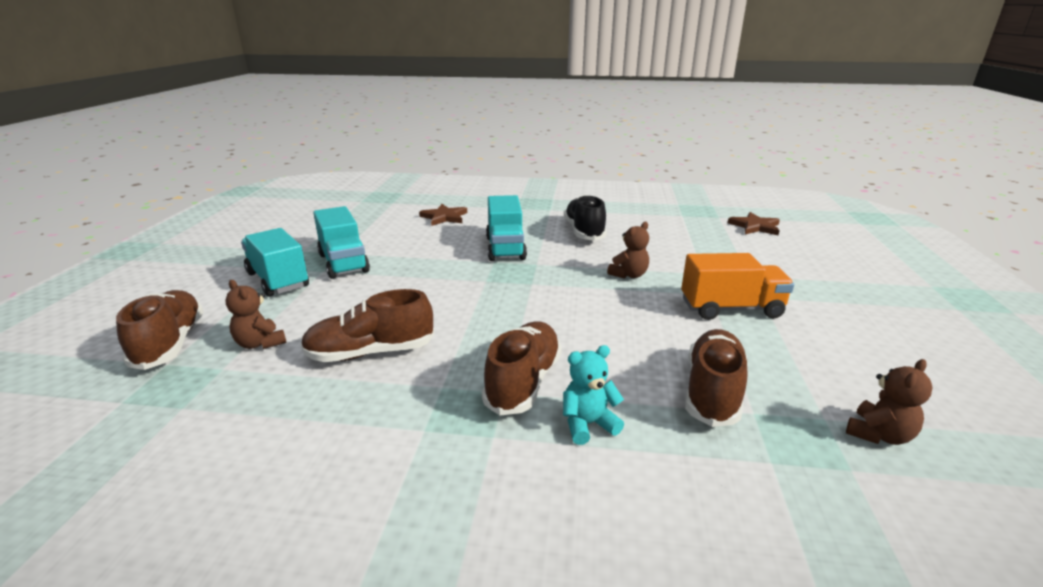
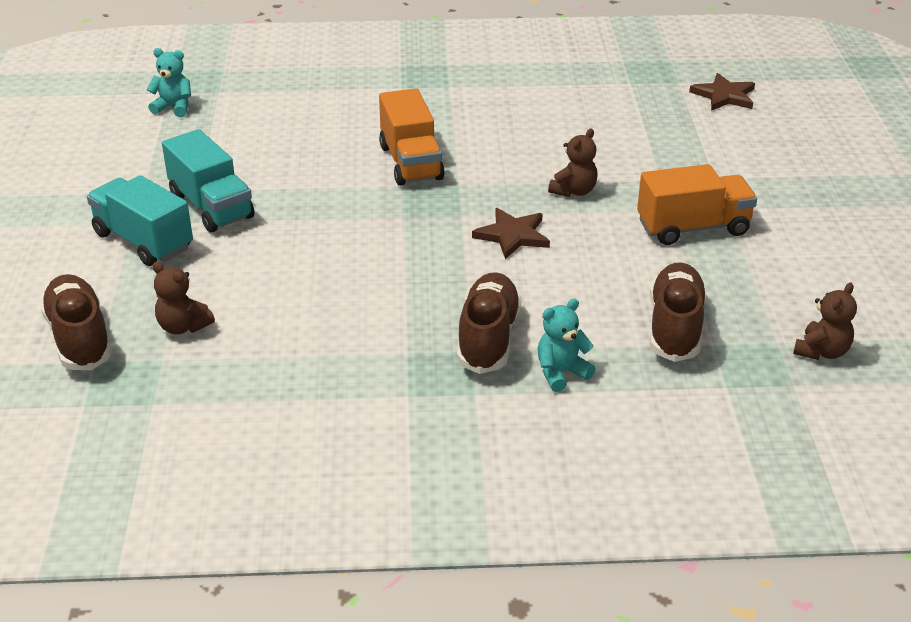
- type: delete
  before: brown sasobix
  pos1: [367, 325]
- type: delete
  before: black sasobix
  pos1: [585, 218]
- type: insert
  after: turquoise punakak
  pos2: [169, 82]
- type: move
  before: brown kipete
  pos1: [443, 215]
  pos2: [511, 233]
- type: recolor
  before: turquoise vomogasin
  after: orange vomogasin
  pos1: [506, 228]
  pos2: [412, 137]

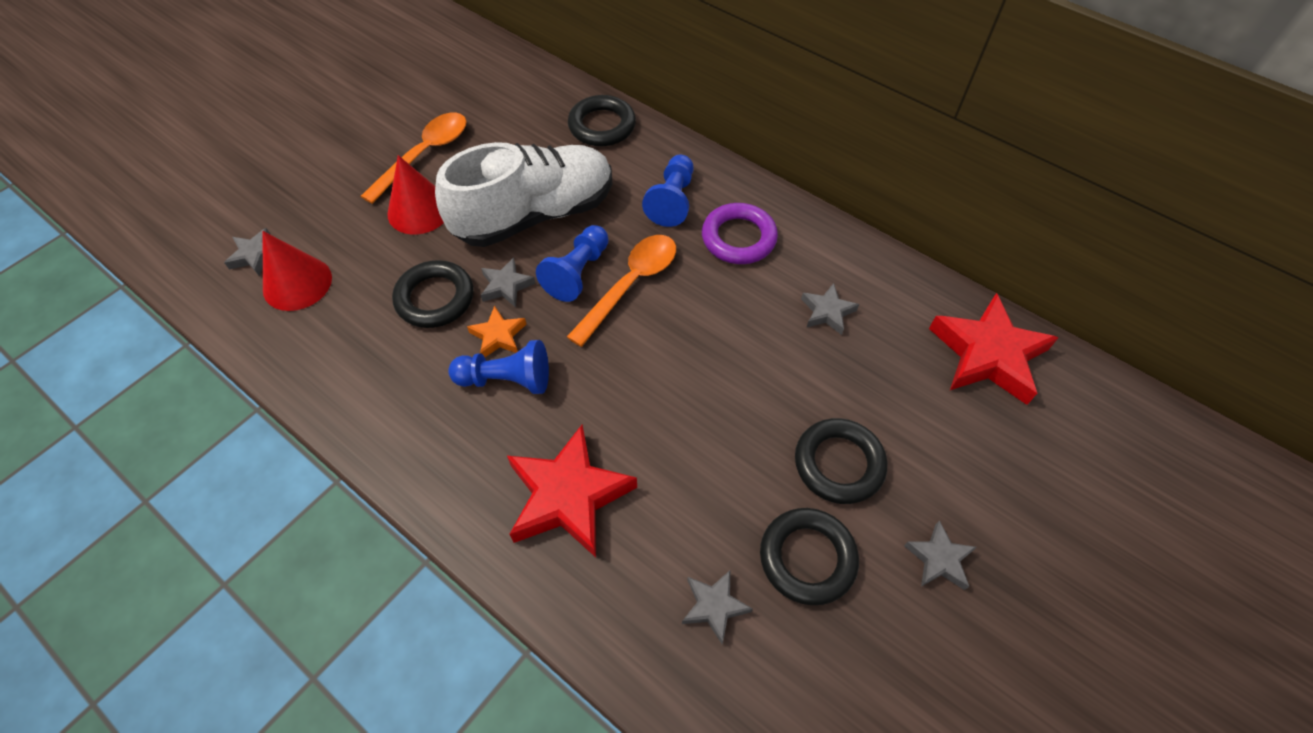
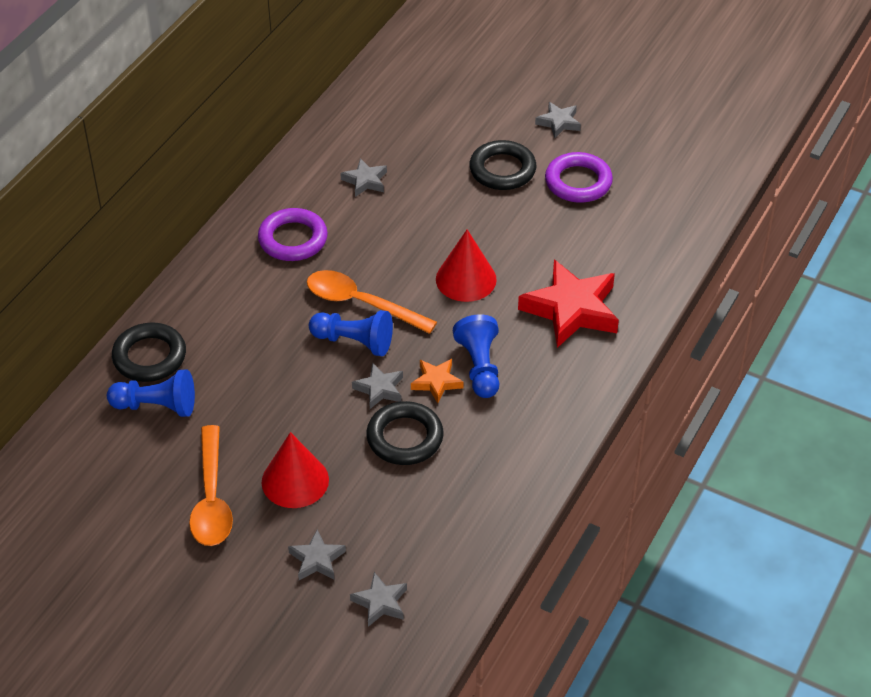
- type: delete
  before: white sasobix
  pos1: [524, 194]
- type: delete
  before: red kipete
  pos1: [993, 349]
- type: move
  before: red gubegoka
  pos1: [297, 271]
  pos2: [466, 266]
- type: move
  before: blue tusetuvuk
  pos1: [668, 191]
  pos2: [151, 393]
- type: move
  before: grey kipete
  pos1: [717, 607]
  pos2: [317, 554]
- type: recolor
  before: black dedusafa
  after: purple dedusafa
  pos1: [809, 556]
  pos2: [579, 177]
- type: rotate
  before: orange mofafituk
  pos1: [413, 158]
  pos2: [211, 485]
  turn: -120

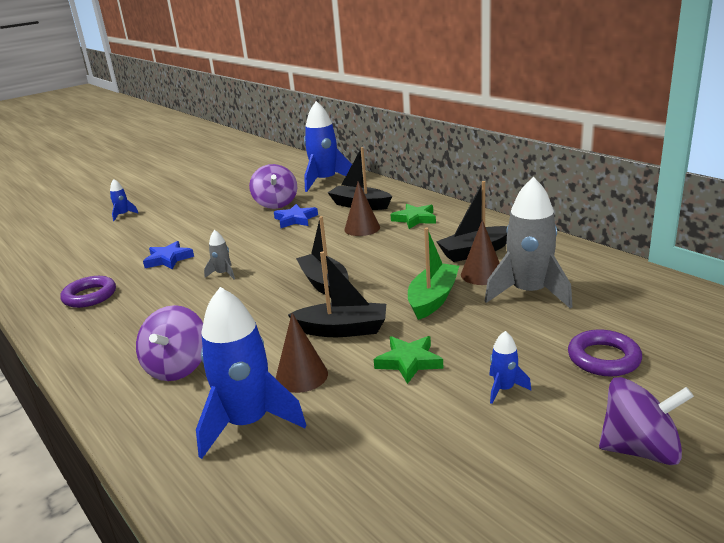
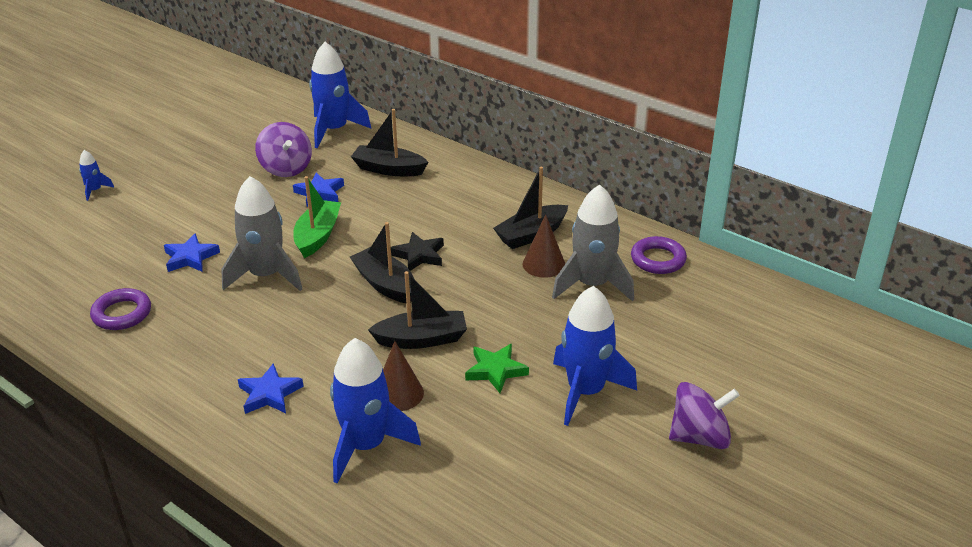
- type: delete
  before: brown gubegoka
  pos1: [362, 209]
- type: delete
  before: green kipete
  pos1: [413, 216]
- type: insert
  after: black kipete
  pos2: [417, 251]
- type: move
  before: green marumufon
  pos1: [433, 273]
  pos2: [317, 217]
- type: move
  before: purple dedusafa
  pos1: [605, 353]
  pos2: [659, 255]
- type: replace
  before: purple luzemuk
  after: blue kipete
  pos1: [169, 343]
  pos2: [271, 388]
- type: resize
  before: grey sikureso
  pos1: [219, 254]
  pos2: [261, 233]
  scale: 2.2
- type: resize
  before: blue sikureso
  pos1: [510, 367]
  pos2: [595, 356]
  scale: 2.2

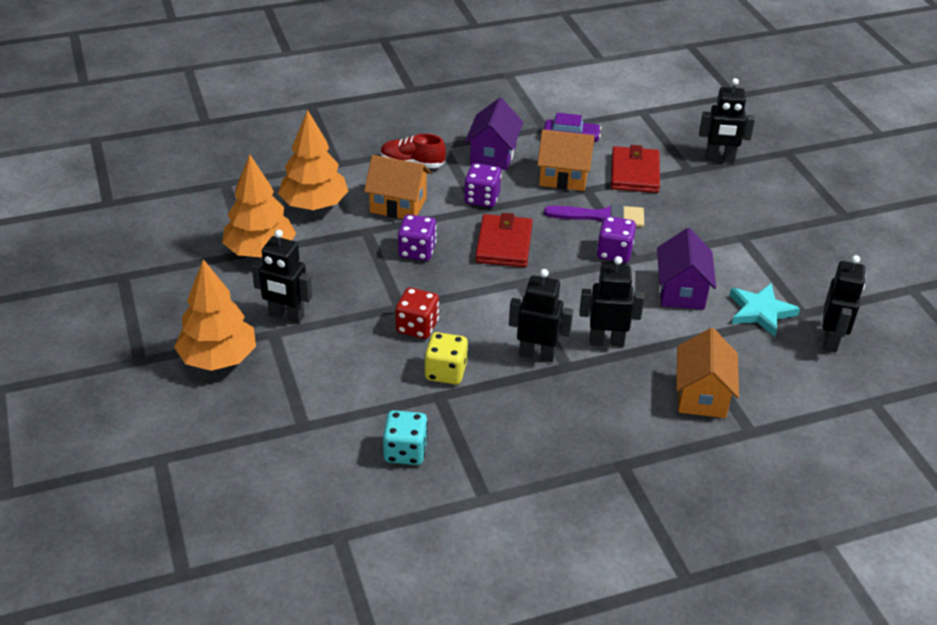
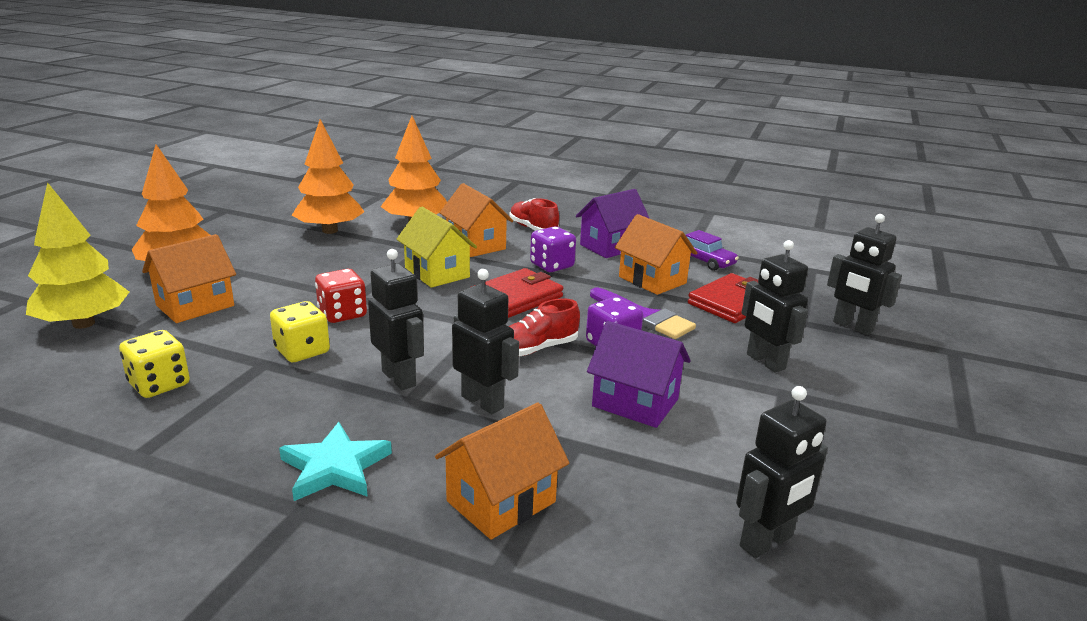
- type: insert
  after: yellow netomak
  pos2: [77, 255]
- type: insert
  after: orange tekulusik
  pos2: [189, 278]
- type: insert
  after: red sasobix
  pos2: [544, 327]
- type: move
  before: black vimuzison
  pos1: [282, 276]
  pos2: [774, 306]
- type: move
  before: turquoise kipete
  pos1: [765, 310]
  pos2: [335, 461]
- type: replace
  before: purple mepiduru
  after: yellow tekulusik
  pos1: [417, 237]
  pos2: [436, 247]
- type: recolor
  before: turquoise mepiduru
  after: yellow mepiduru
  pos1: [405, 437]
  pos2: [154, 364]
- type: rotate
  before: purple tekulusik
  pos1: [686, 268]
  pos2: [639, 374]
  turn: 75

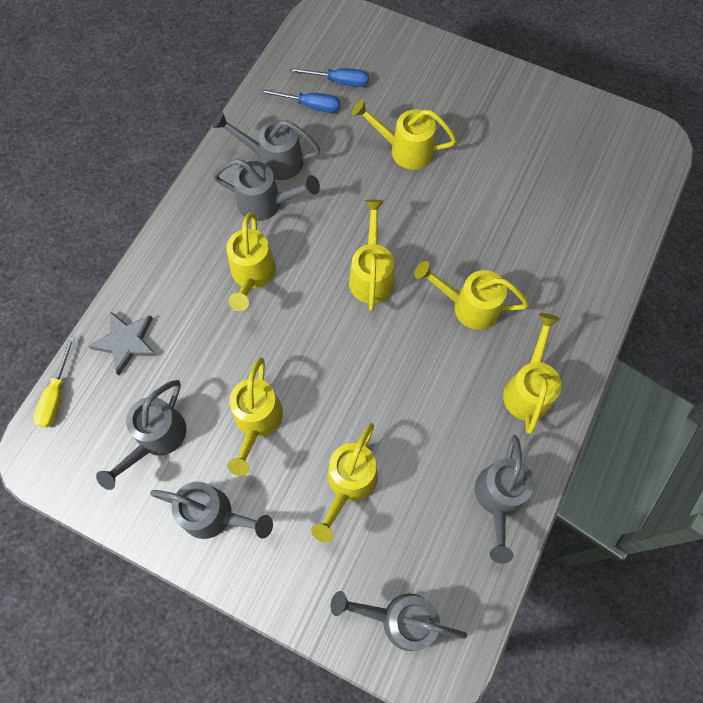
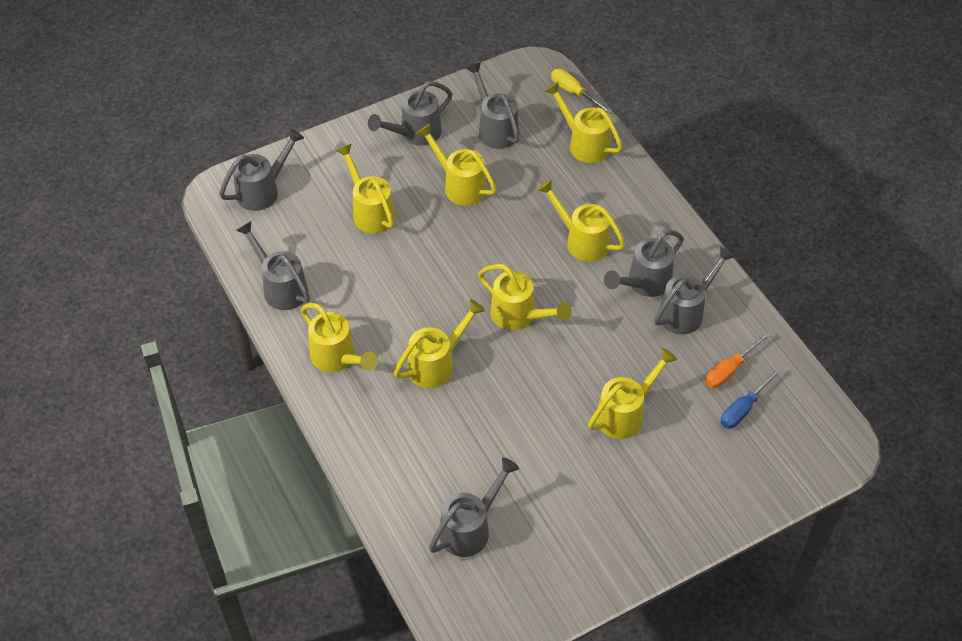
- type: insert
  after: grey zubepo
  pos2: [474, 507]
- type: replace
  before: grey kipete
  after: yellow zubepo
  pos1: [122, 343]
  pos2: [584, 122]
- type: recolor
  before: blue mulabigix
  after: orange mulabigix
  pos1: [300, 101]
  pos2: [738, 360]

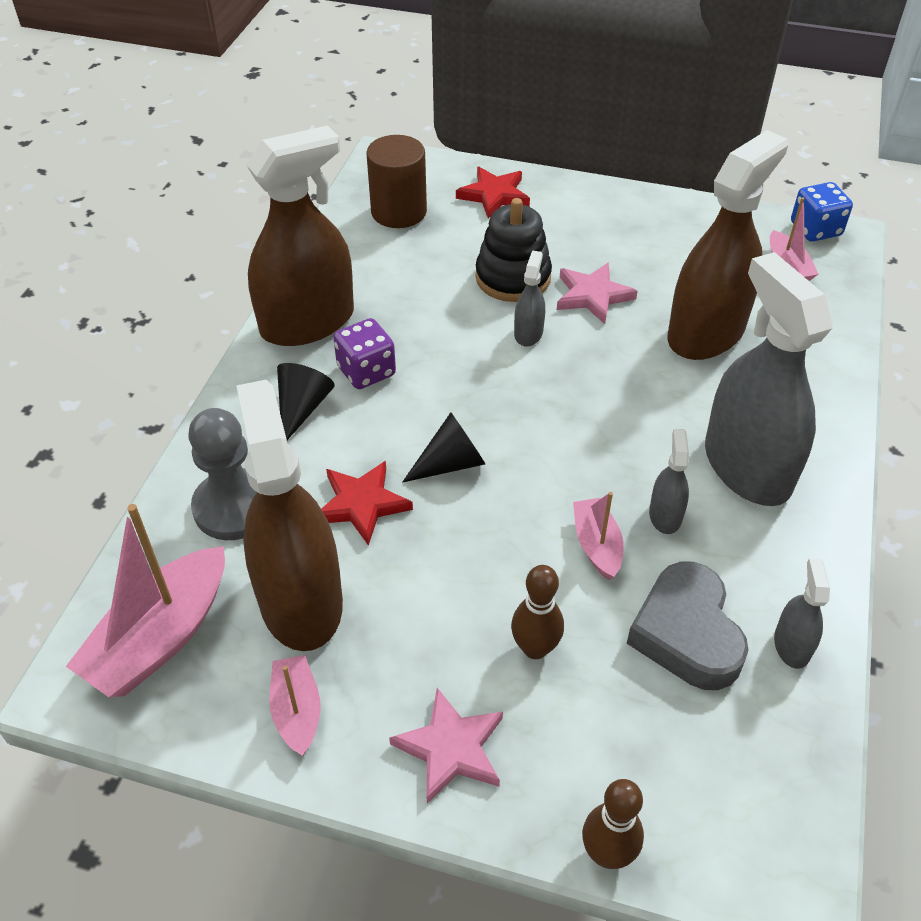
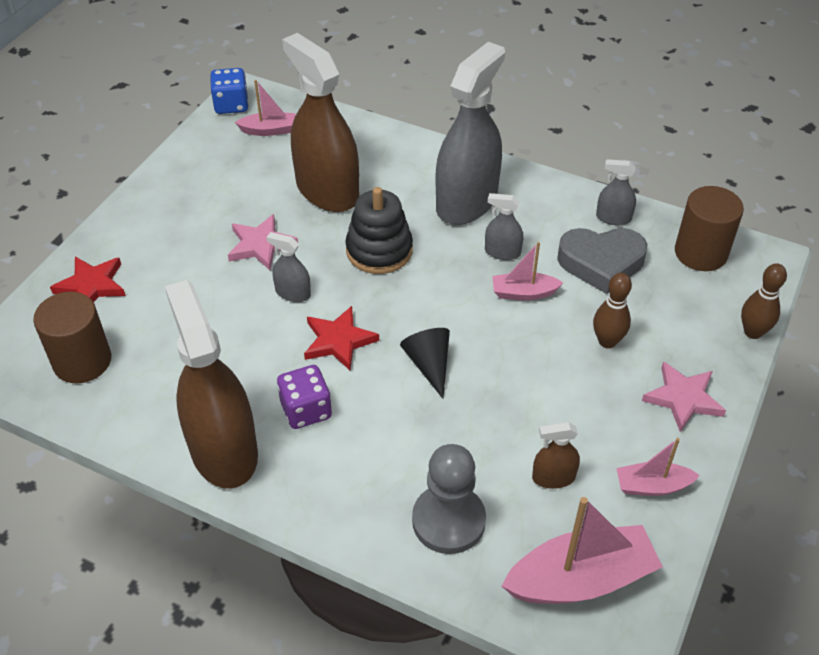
- type: delete
  before: black gubegoka
  pos1: [306, 401]
- type: insert
  after: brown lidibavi
  pos2: [709, 228]
- type: move
  before: red kipete
  pos1: [367, 503]
  pos2: [341, 338]
- type: move
  before: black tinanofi
  pos1: [513, 250]
  pos2: [379, 230]
- type: rotate
  before: pink marumufon
  pos1: [145, 600]
  pos2: [582, 550]
  turn: -60
- type: rotate
  before: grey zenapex
  pos1: [769, 379]
  pos2: [470, 133]
  turn: 135
- type: resize
  before: brown zenapex
  pos1: [289, 515]
  pos2: [556, 455]
  scale: 0.43

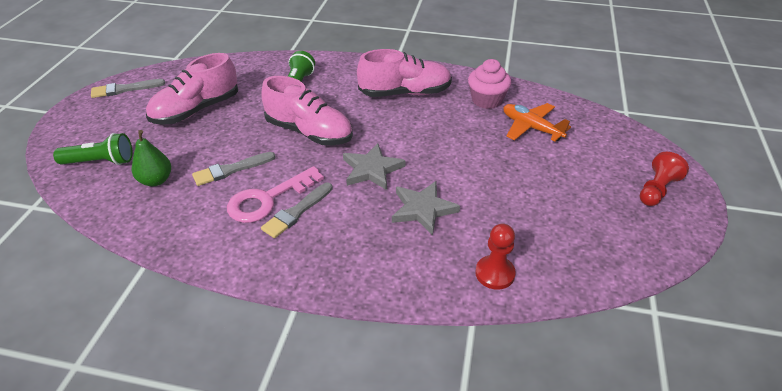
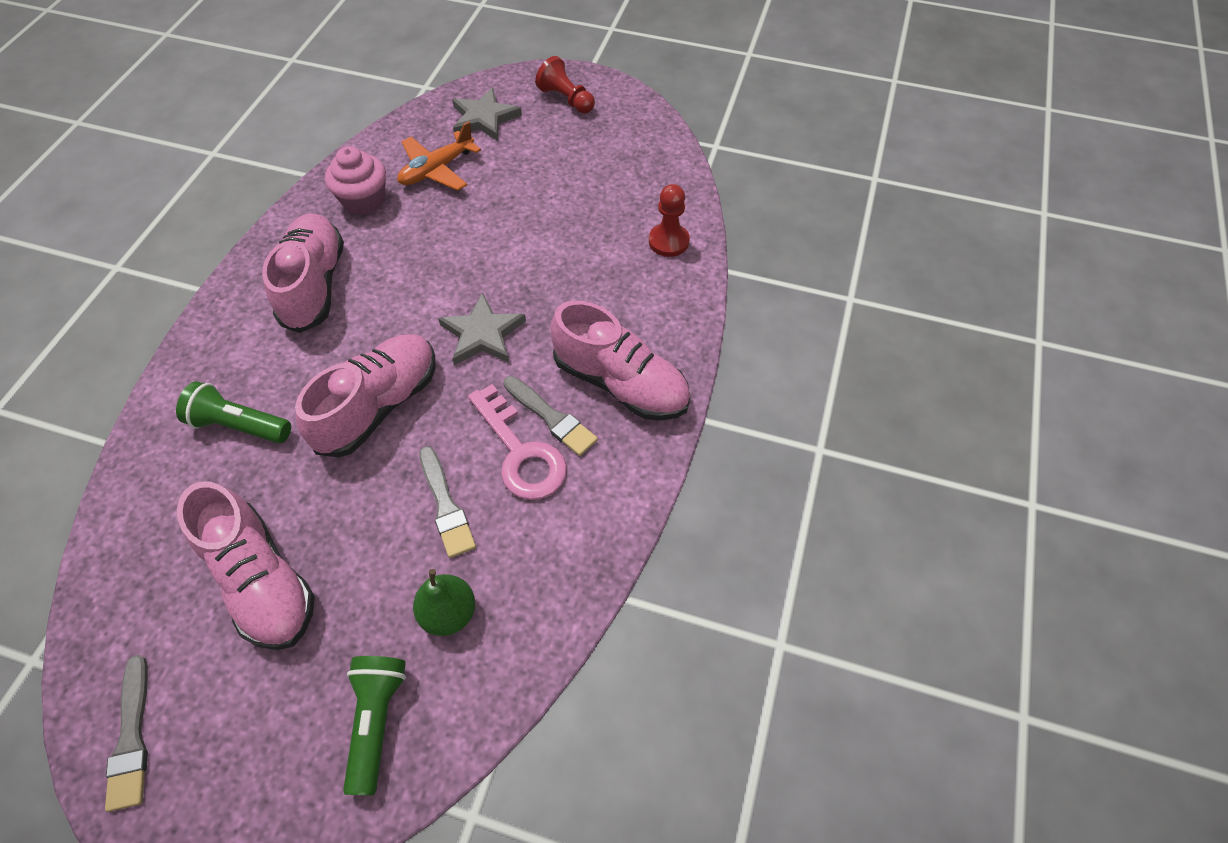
- type: insert
  after: pink sasobix
  pos2: [620, 361]
- type: move
  before: grey kipete
  pos1: [426, 208]
  pos2: [487, 114]

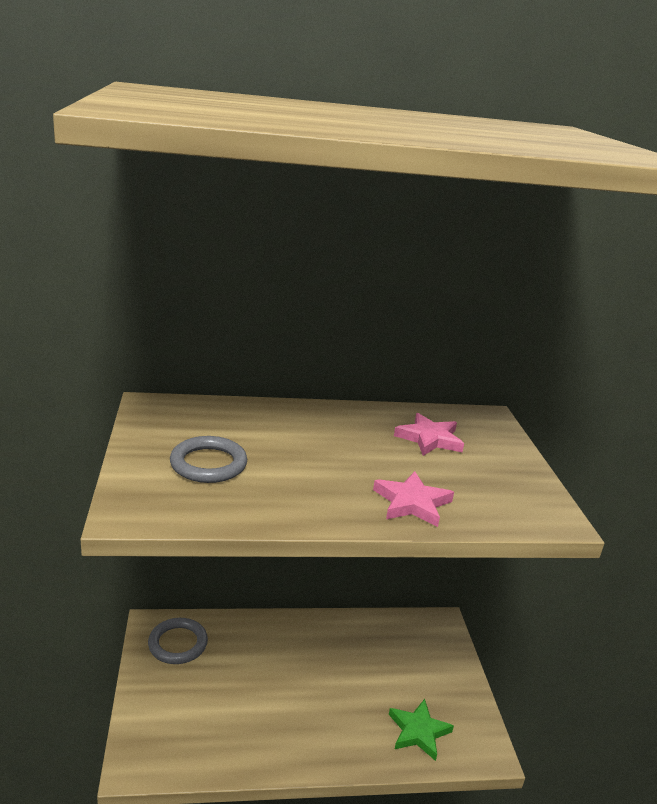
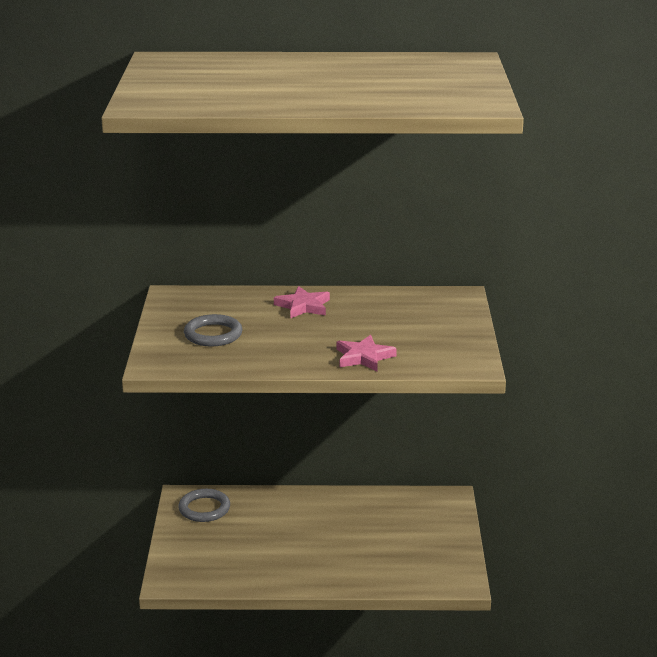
- type: delete
  before: green kipete
  pos1: [421, 730]
- type: move
  before: pink kipete
  pos1: [429, 434]
  pos2: [302, 302]

